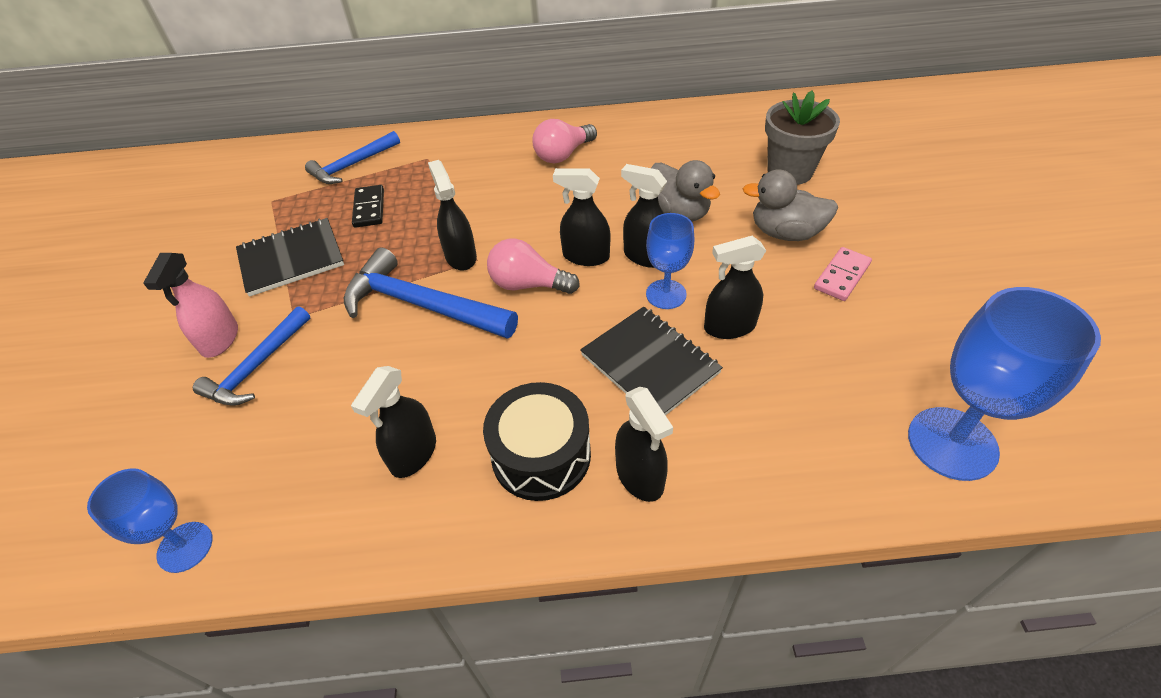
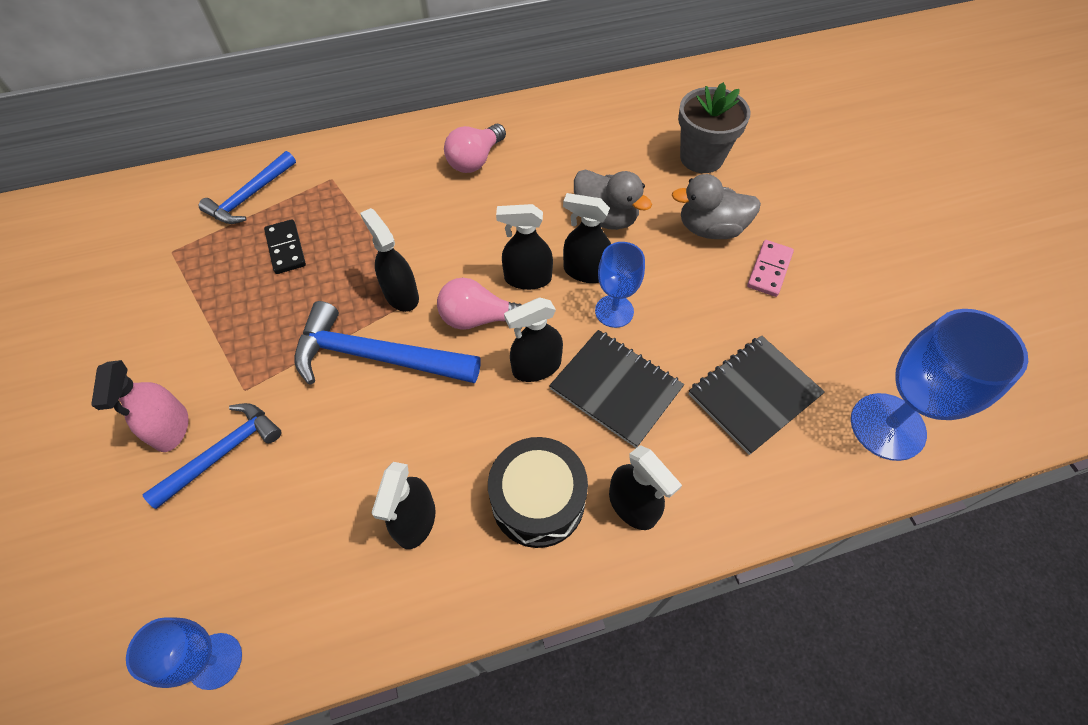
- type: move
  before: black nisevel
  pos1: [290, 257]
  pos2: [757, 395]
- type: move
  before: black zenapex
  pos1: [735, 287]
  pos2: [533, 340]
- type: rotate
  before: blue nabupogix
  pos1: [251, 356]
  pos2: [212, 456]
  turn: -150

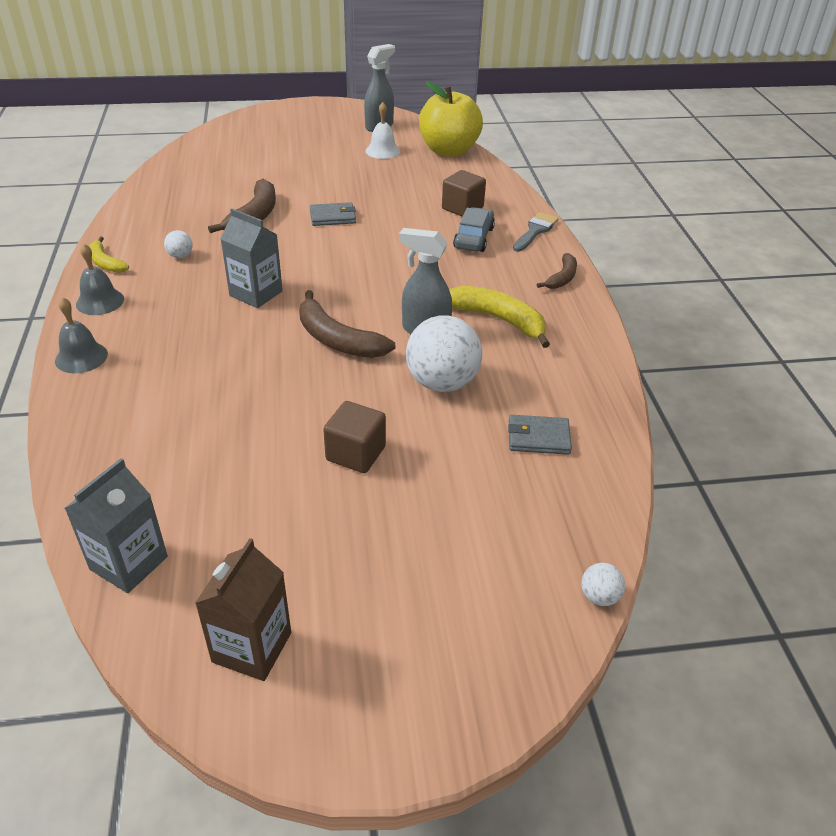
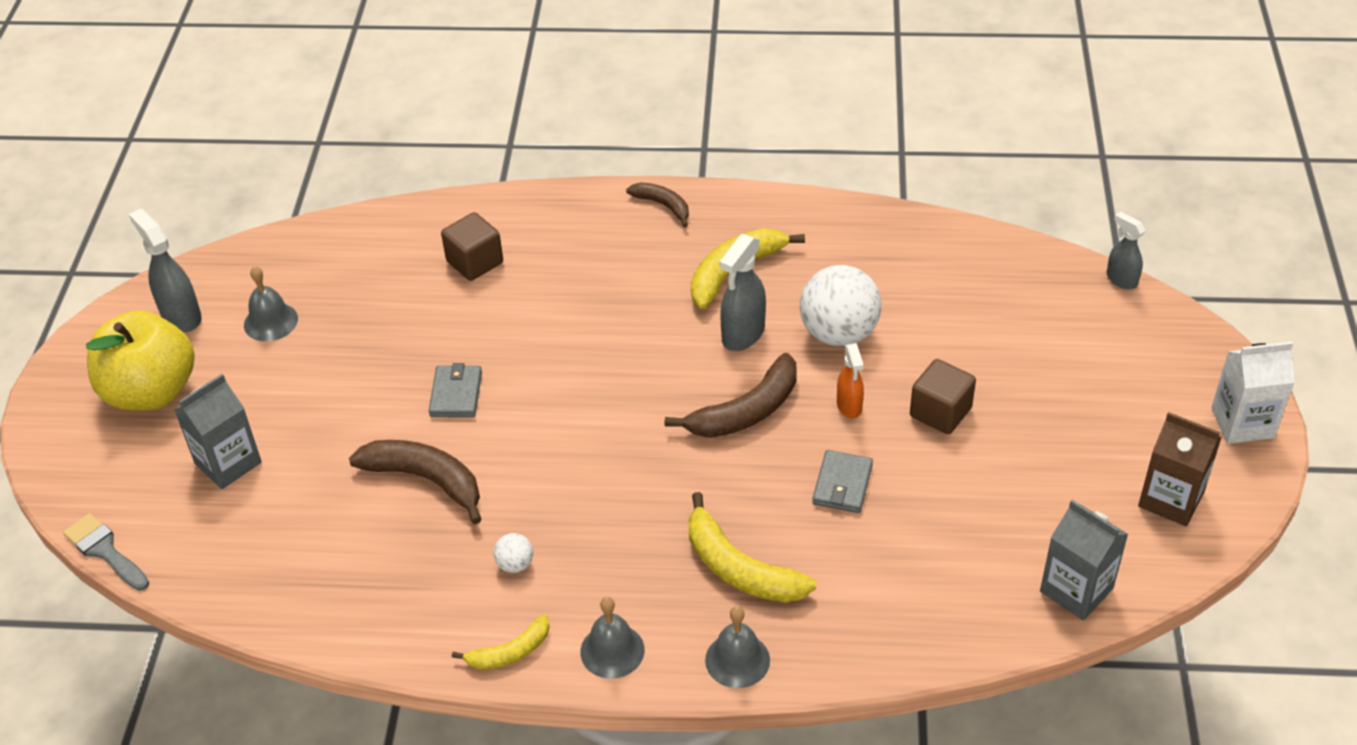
- type: delete
  before: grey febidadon
  pos1: [474, 229]
- type: insert
  after: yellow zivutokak
  pos2: [752, 547]
- type: insert
  after: orange zenapex
  pos2: [850, 381]
- type: insert
  after: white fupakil
  pos2: [1253, 393]
- type: move
  before: grey fupakil
  pos1: [251, 258]
  pos2: [218, 431]
- type: move
  before: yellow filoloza
  pos1: [451, 119]
  pos2: [140, 360]
- type: move
  before: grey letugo
  pos1: [540, 435]
  pos2: [842, 481]
- type: move
  before: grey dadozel
  pos1: [536, 232]
  pos2: [106, 552]
- type: replace
  before: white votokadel
  after: grey zenapex
  pos1: [603, 584]
  pos2: [1126, 250]
- type: recolor
  before: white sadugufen
  after: grey sadugufen
  pos1: [383, 130]
  pos2: [271, 303]

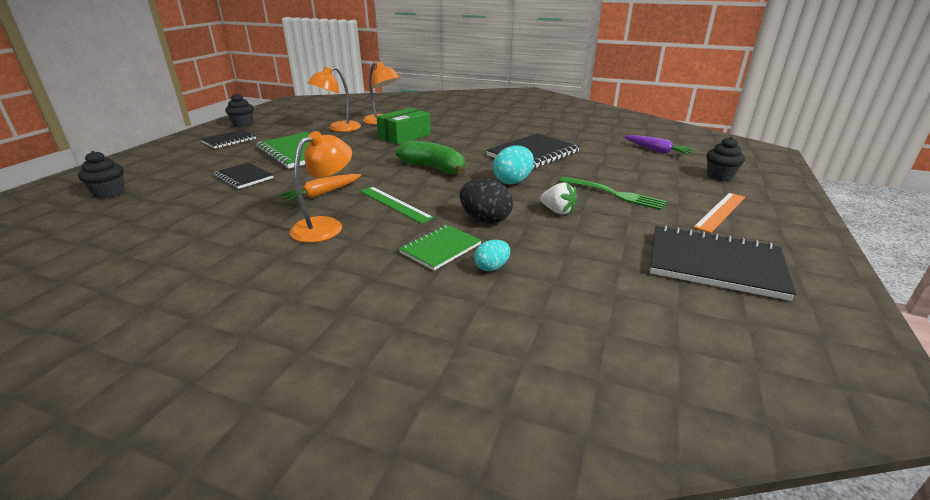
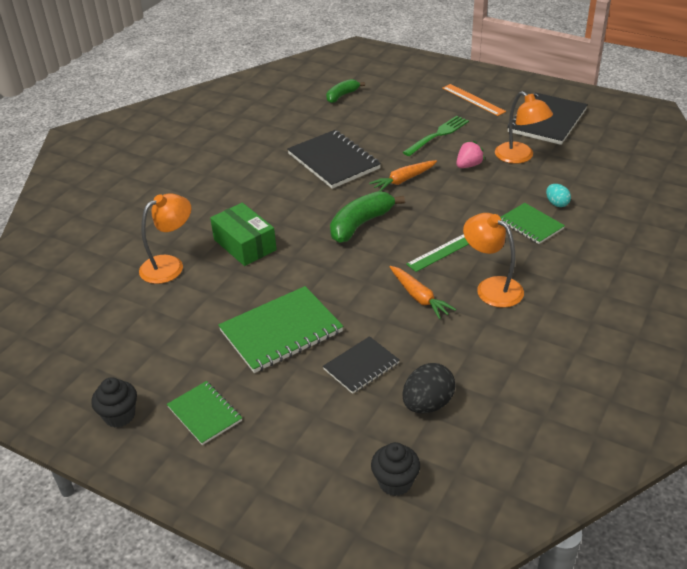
- type: delete
  before: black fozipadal
  pos1: [725, 159]
- type: move
  before: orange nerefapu
  pos1: [334, 99]
  pos2: [524, 127]
- type: move
  before: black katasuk
  pos1: [486, 200]
  pos2: [429, 388]
- type: replace
  before: turquoise katasuk
  after: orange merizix
  pos1: [513, 164]
  pos2: [403, 175]
- type: replace
  before: purple merizix
  after: green zivutokak
  pos1: [659, 145]
  pos2: [345, 91]
- type: recolor
  before: black nisevel
  after: green nisevel
  pos1: [228, 139]
  pos2: [204, 413]
- type: recolor
  before: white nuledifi
  after: pink nuledifi
  pos1: [559, 199]
  pos2: [470, 154]

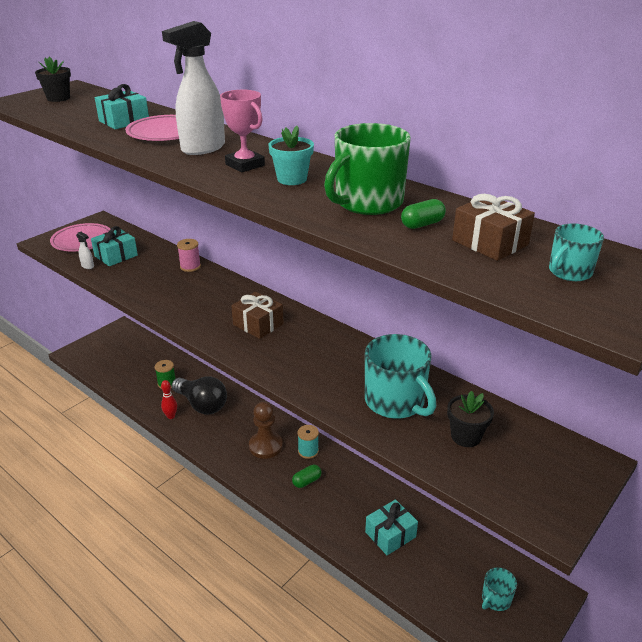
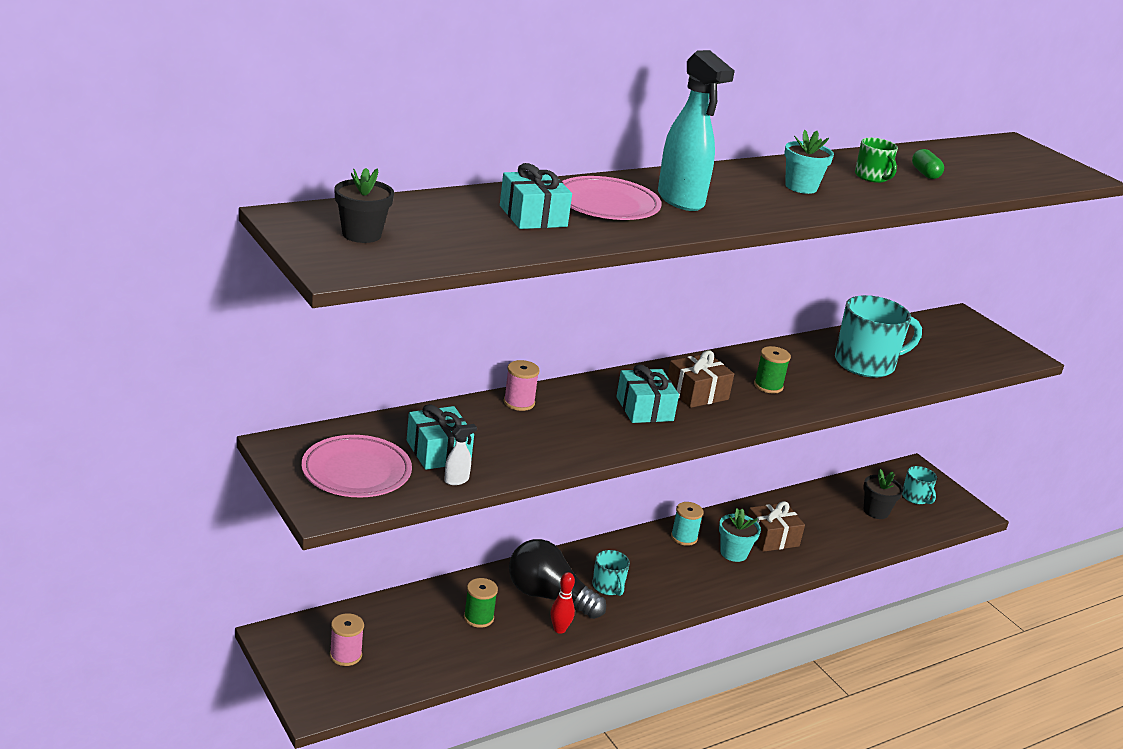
- type: delete
  before: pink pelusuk
  pos1: [242, 131]
- type: delete
  before: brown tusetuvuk
  pos1: [266, 430]
- type: insert
  after: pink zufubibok
  pos2: [347, 639]
- type: insert
  after: green zufubibok
  pos2: [772, 369]
- type: move
  before: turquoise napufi
  pos1: [391, 527]
  pos2: [647, 394]
- type: move
  before: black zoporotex
  pos1: [470, 419]
  pos2: [883, 494]
- type: move
  before: brown napufi
  pos1: [493, 227]
  pos2: [776, 526]
- type: move
  before: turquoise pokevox
  pos1: [576, 252]
  pos2: [611, 573]
- type: replace
  before: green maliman
  after: turquoise zoporotex
  pos1: [307, 476]
  pos2: [740, 535]
- type: recolor
  before: white zenapex
  after: turquoise zenapex
  pos1: [193, 88]
  pos2: [696, 130]
- type: rotate
  before: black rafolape
  pos1: [199, 395]
  pos2: [557, 579]
  turn: -120
- type: resize
  before: green pokevox
  pos1: [367, 169]
  pos2: [876, 160]
  scale: 0.52

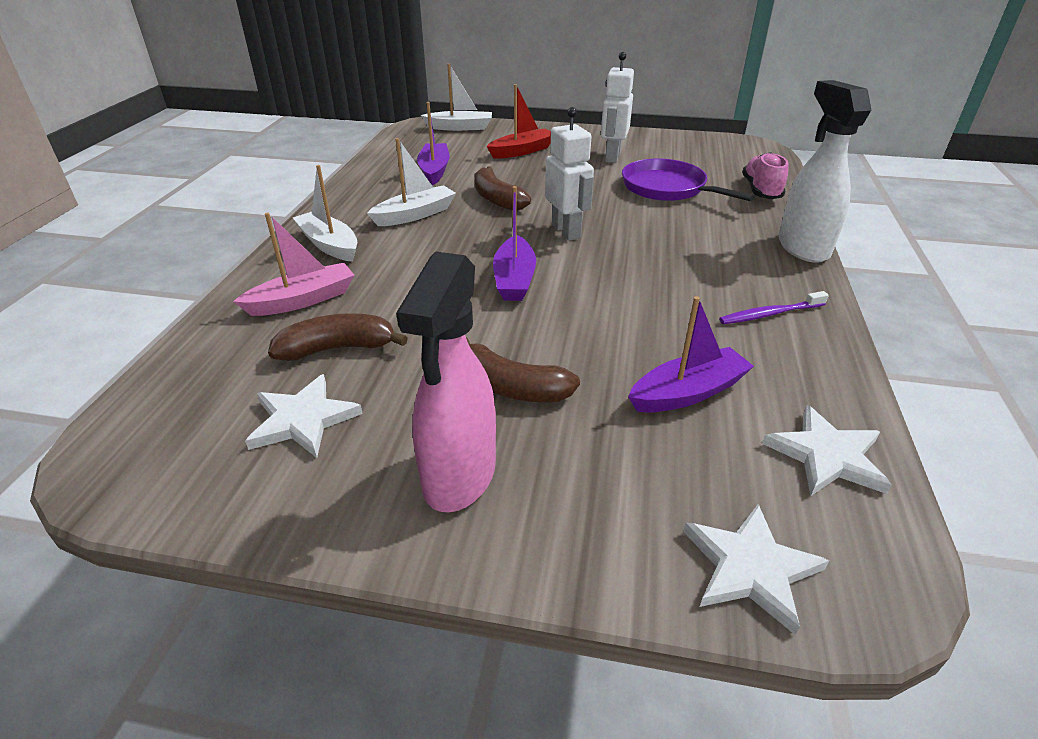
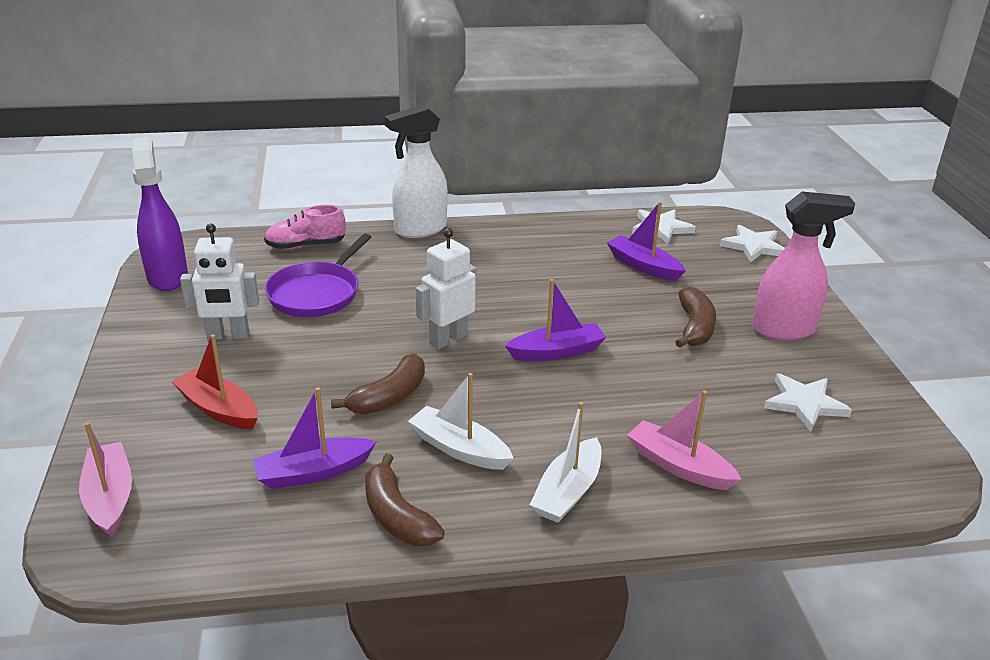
- type: delete
  before: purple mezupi
  pos1: [774, 307]
- type: insert
  after: purple zenapex
  pos2: [160, 214]
- type: move
  before: brown zivutokak
  pos1: [338, 337]
  pos2: [405, 499]
- type: recolor
  before: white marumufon
  after: pink marumufon
  pos1: [456, 97]
  pos2: [105, 479]

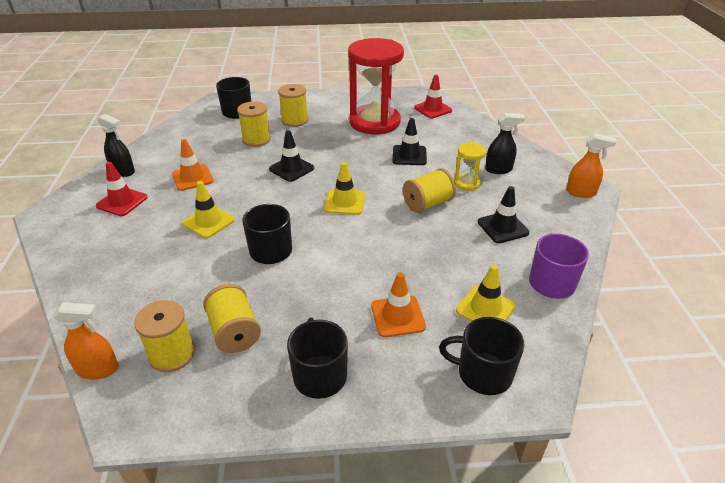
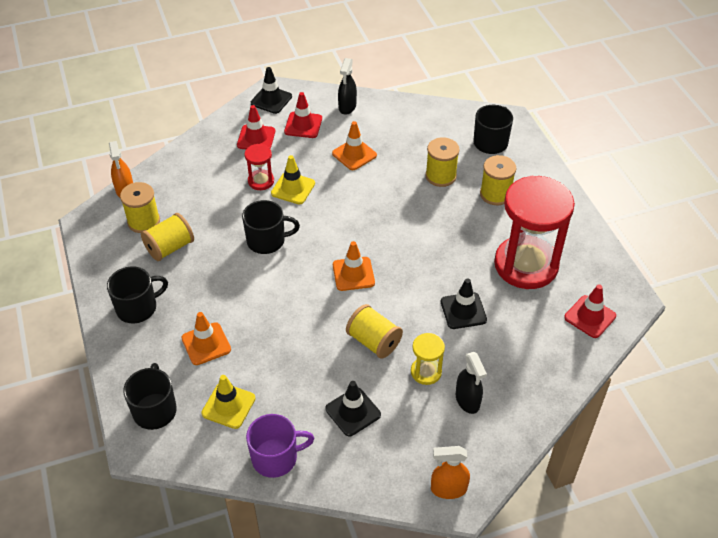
- type: insert
  after: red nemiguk
  pos2: [256, 127]
- type: insert
  after: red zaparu
  pos2: [259, 167]
- type: move
  before: black nemiguk
  pos1: [291, 156]
  pos2: [271, 90]
- type: recolor
  before: yellow nemiguk
  after: orange nemiguk
  pos1: [344, 188]
  pos2: [354, 266]
- type: rotate
  before: orange zenapex
  pos1: [591, 165]
  pos2: [450, 472]
  turn: 90

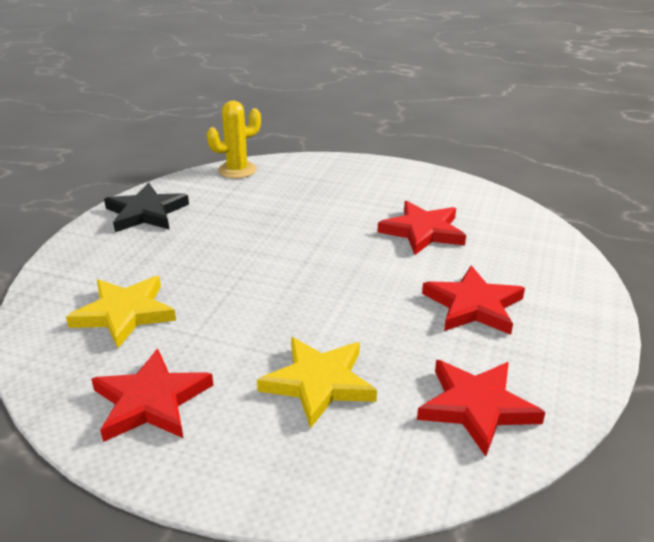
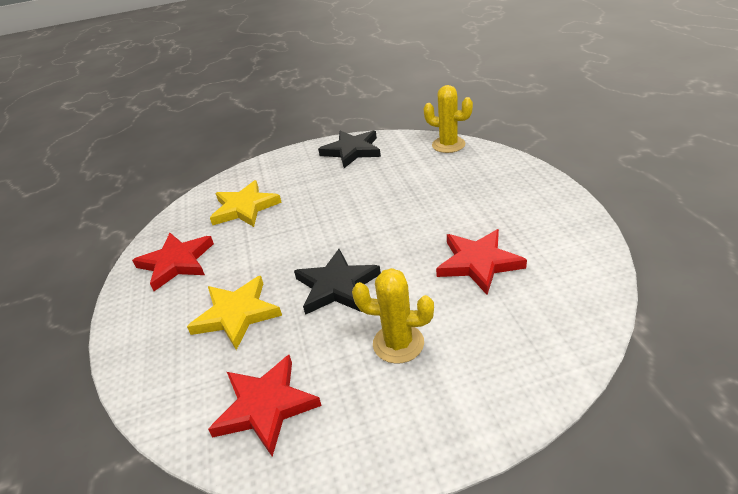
- type: insert
  after: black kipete
  pos2: [337, 282]
- type: replace
  before: red kipete
  after: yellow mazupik
  pos1: [473, 300]
  pos2: [393, 316]

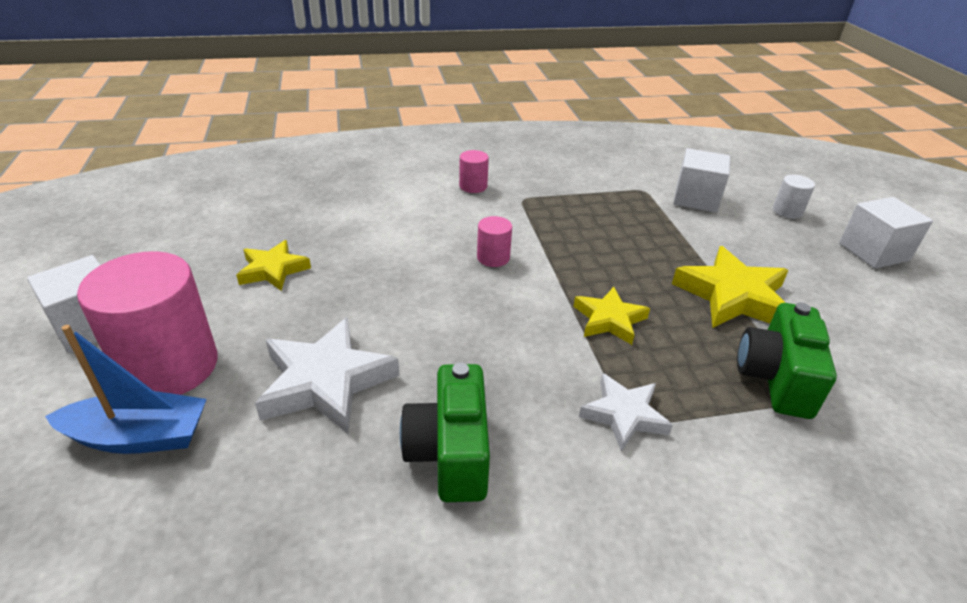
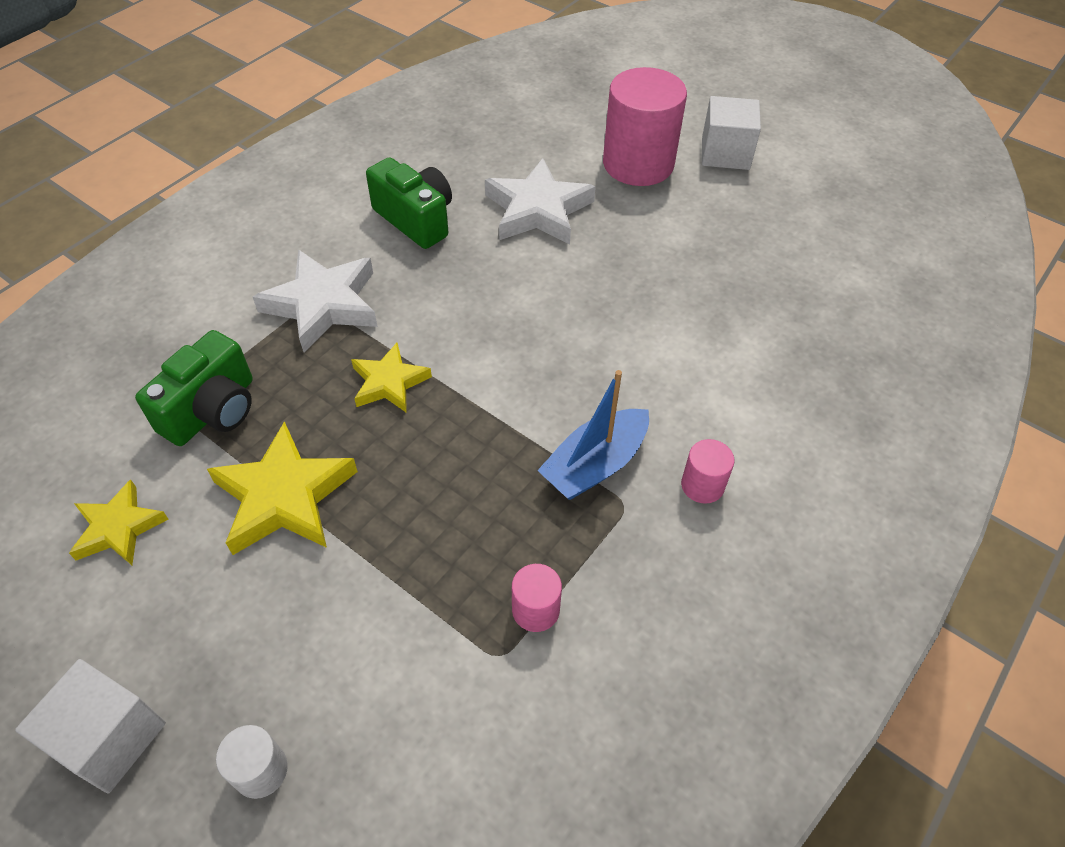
- type: delete
  before: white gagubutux
  pos1: [701, 180]
- type: move
  before: blue marumufon
  pos1: [126, 389]
  pos2: [593, 435]
- type: move
  before: yellow kipete
  pos1: [273, 265]
  pos2: [119, 522]
- type: move
  before: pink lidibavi
  pos1: [494, 241]
  pos2: [537, 598]
- type: rotate
  before: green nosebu
  pos1: [787, 360]
  pos2: [194, 388]
  turn: 60
- type: resize
  before: white kipete
  pos1: [626, 412]
  pos2: [315, 300]
  scale: 1.62

